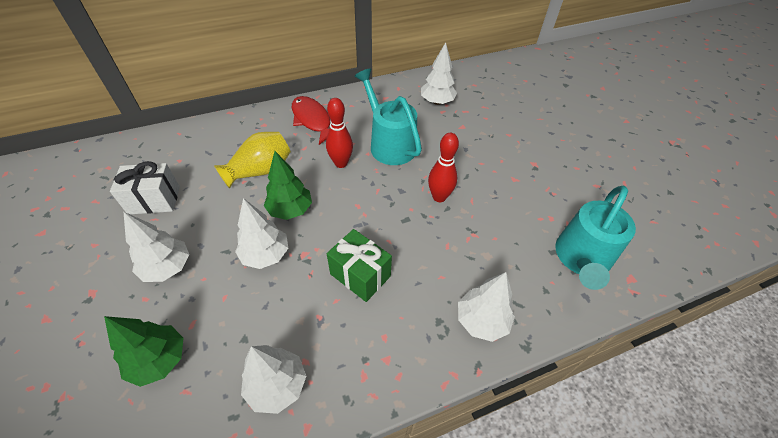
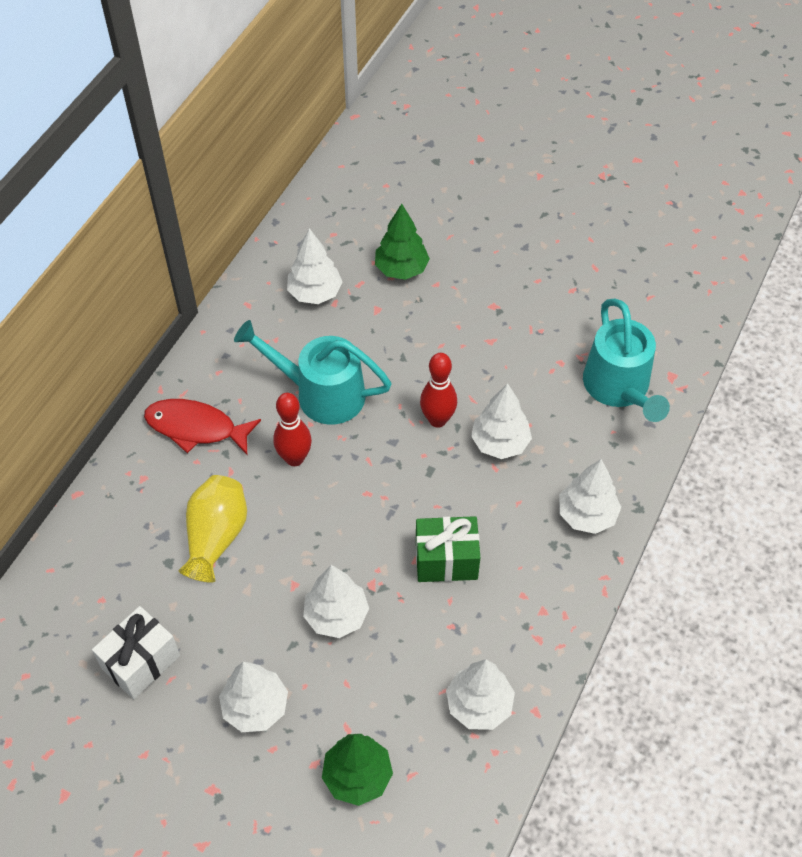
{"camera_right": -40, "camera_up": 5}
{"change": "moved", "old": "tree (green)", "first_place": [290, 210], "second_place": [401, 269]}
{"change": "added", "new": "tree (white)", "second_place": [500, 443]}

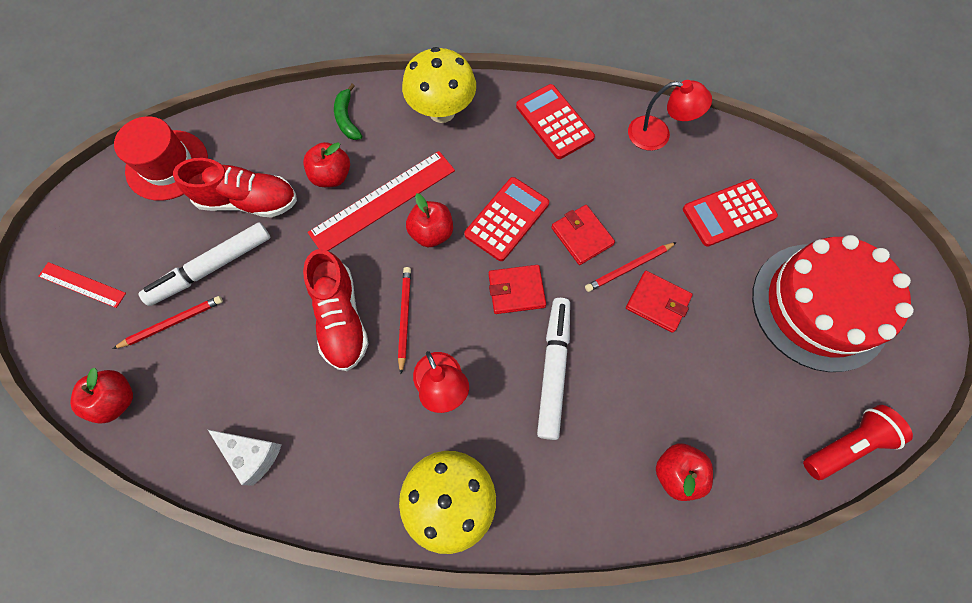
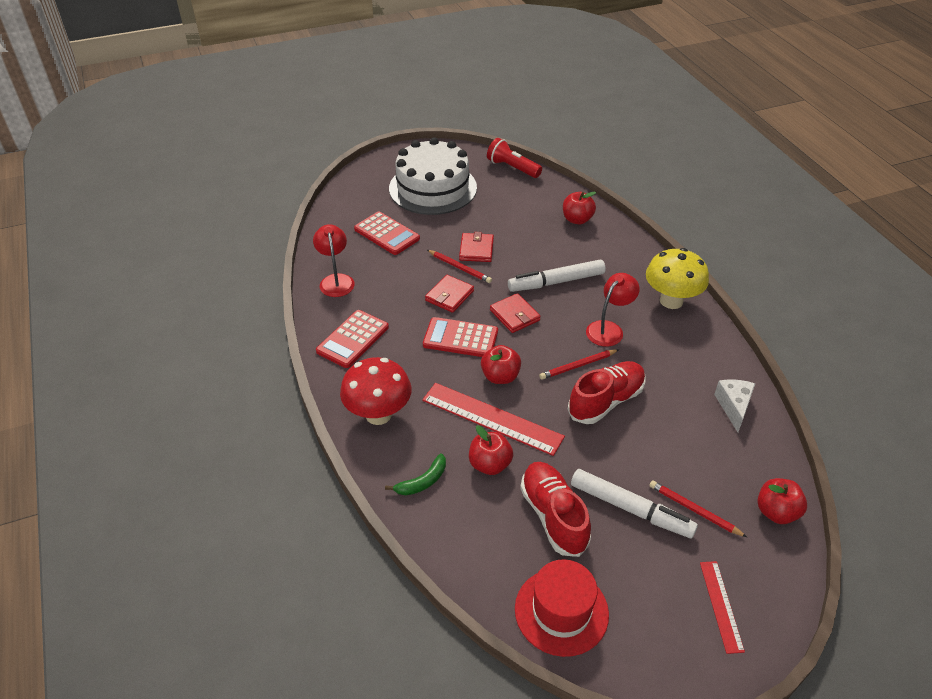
{"camera_right": -115, "camera_up": -25}
{"change": "recoloured", "old": "mushroom (yellow)", "new": "mushroom (red)", "first_place": [442, 111], "second_place": [378, 414]}
{"change": "recoloured", "old": "cake (red)", "new": "cake (white)", "first_place": [819, 306], "second_place": [433, 188]}

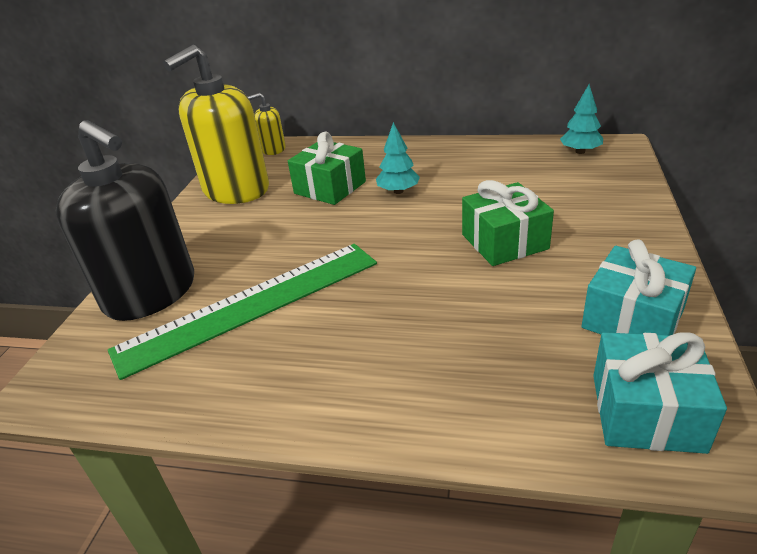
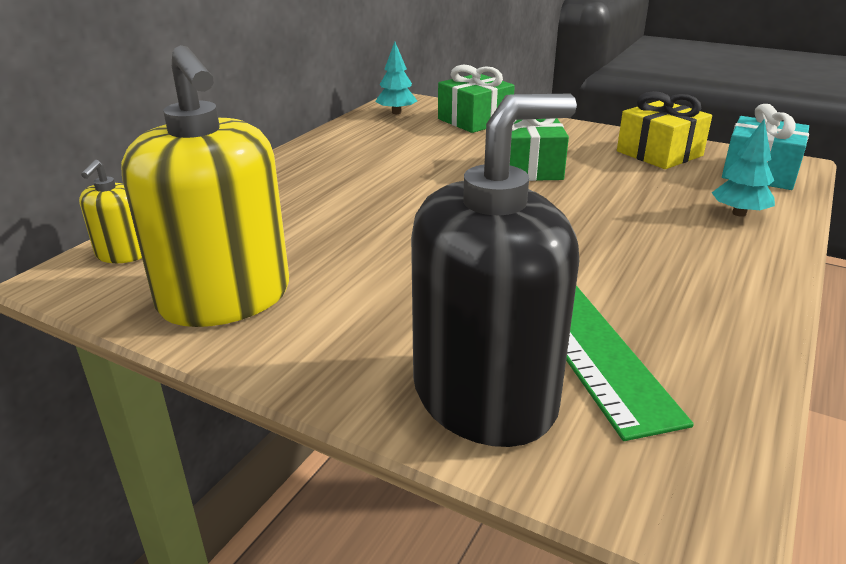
{"camera_right": -75, "camera_up": -5}
{"change": "moved", "old": "gift (green)", "first_place": [330, 188], "second_place": [474, 120]}
{"change": "moved", "old": "tree (turquoise)", "first_place": [398, 191], "second_place": [739, 213]}
{"change": "recoloured", "old": "gift (turquoise)", "new": "gift (yellow)", "first_place": [632, 318], "second_place": [659, 153]}

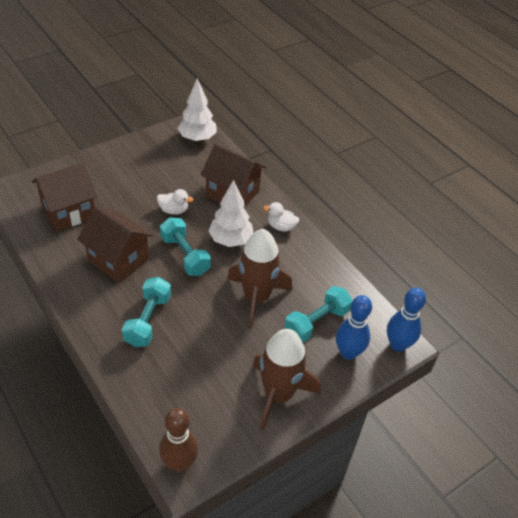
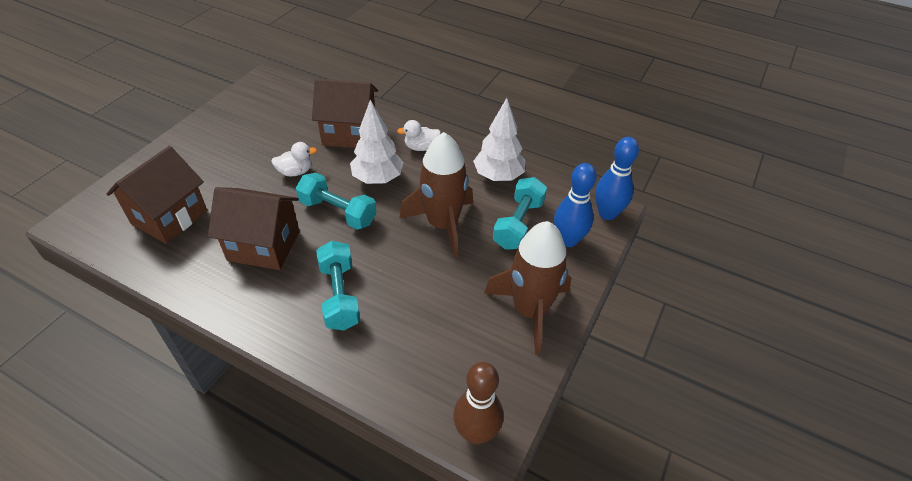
{"camera_right": -25, "camera_up": 0}
{"change": "moved", "old": "tree (white)", "first_place": [197, 138], "second_place": [498, 176]}

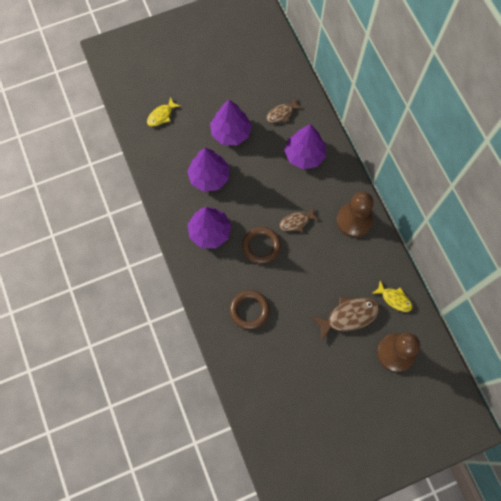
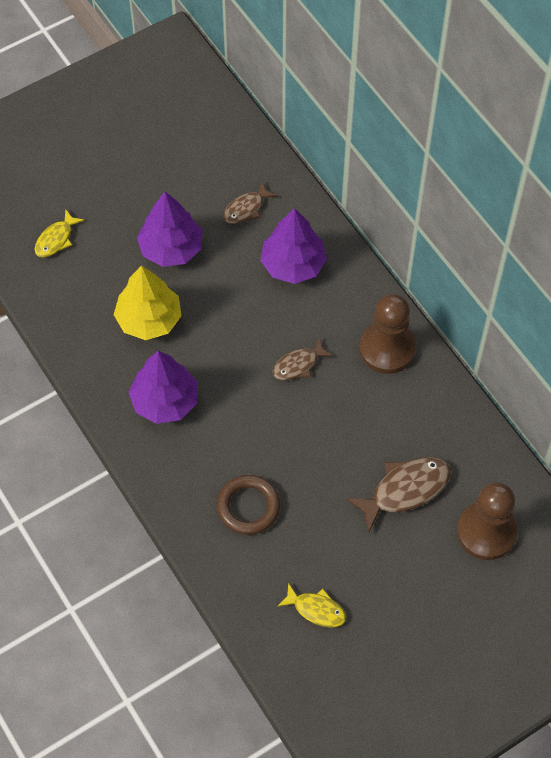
{"camera_right": -10, "camera_up": -10}
{"change": "recoloured", "old": "tree (purple)", "new": "tree (yellow)", "first_place": [209, 177], "second_place": [149, 319]}
{"change": "removed", "old": "ring (brown)", "first_place": [261, 246]}
{"change": "moved", "old": "fish (yellow)", "first_place": [394, 299], "second_place": [316, 609]}

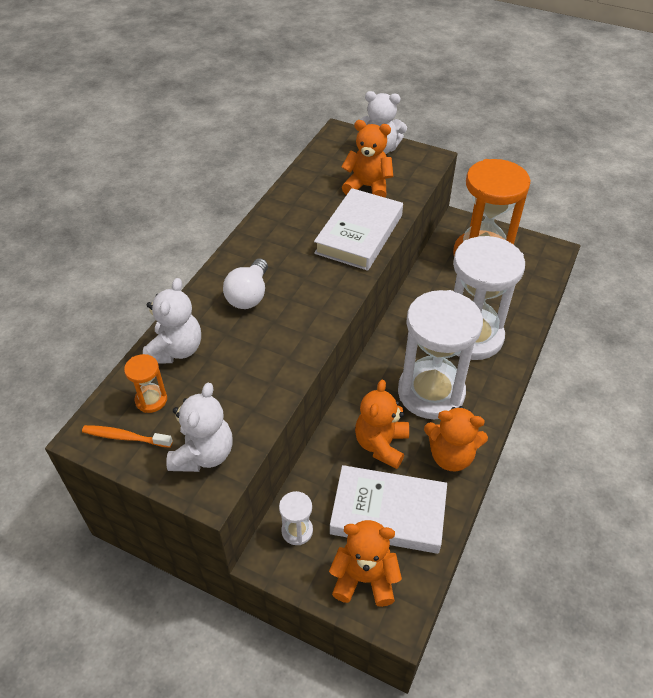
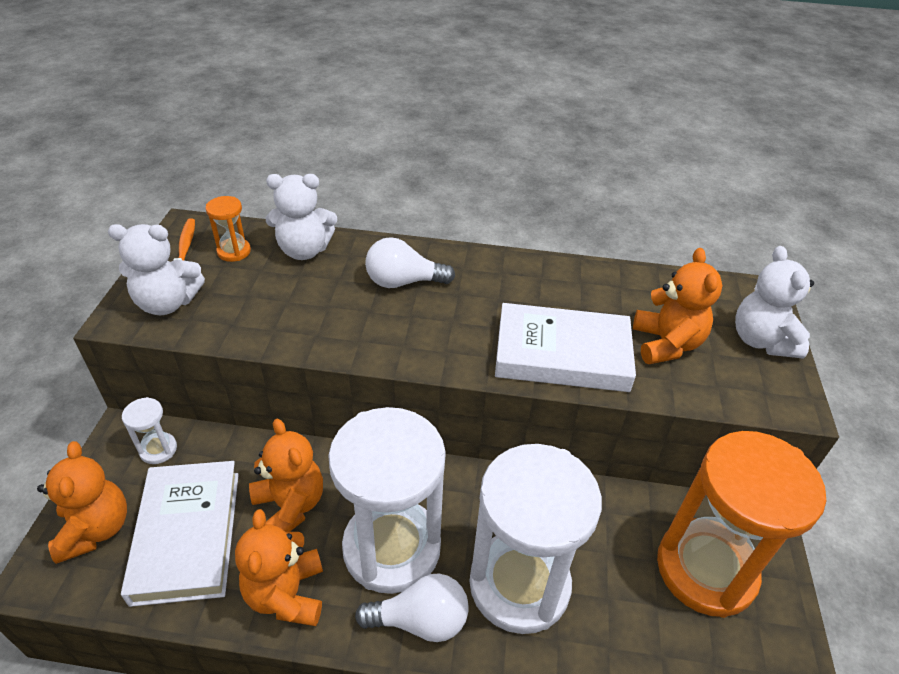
{"camera_right": 70, "camera_up": -5}
{"change": "turned", "old": "teddy bear (orange)", "first_place": [381, 444], "second_place": [290, 506], "degrees": 60}
{"change": "added", "new": "light bulb (white)", "second_place": [420, 620]}

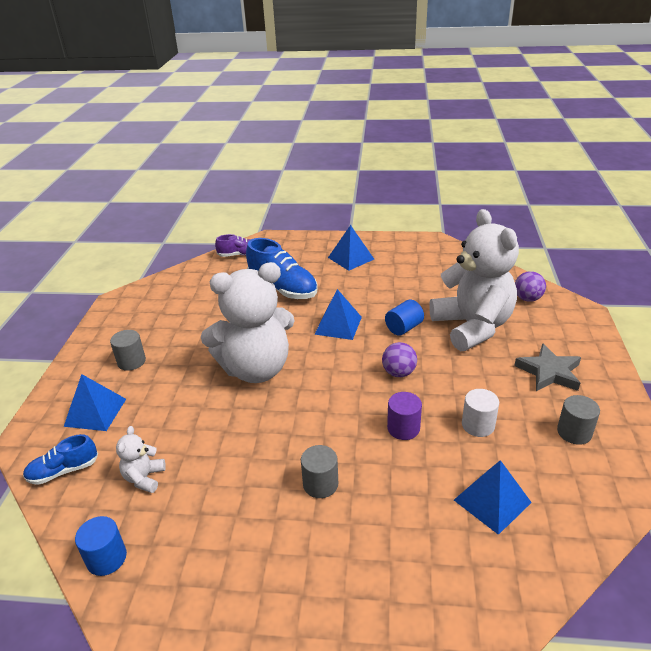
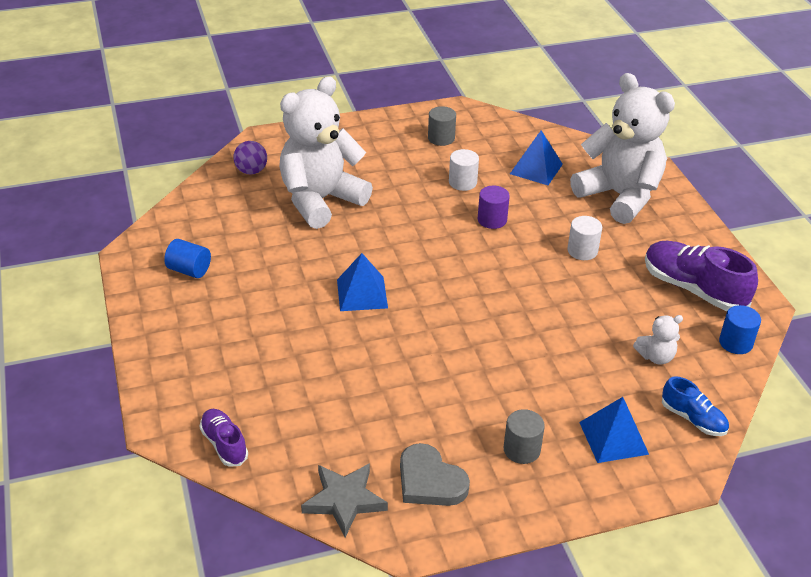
{"camera_right": -115, "camera_up": 5}
{"change": "moved", "old": "teddy bear (white)", "first_place": [256, 369], "second_place": [619, 196]}
{"change": "removed", "old": "shoe (blue)", "first_place": [283, 288]}
{"change": "recoloured", "old": "cylinder (grey)", "new": "cylinder (white)", "first_place": [320, 484], "second_place": [582, 251]}
{"change": "removed", "old": "pyramid (blue)", "first_place": [351, 258]}
{"change": "removed", "old": "ball (purple)", "first_place": [399, 373]}
{"change": "moved", "old": "cylinder (blue)", "first_place": [404, 328], "second_place": [189, 270]}
{"change": "moved", "old": "star (grey)", "first_place": [549, 372], "second_place": [344, 500]}
{"change": "added", "new": "heart (grey)", "second_place": [430, 481]}
{"change": "added", "new": "shoe (purple)", "second_place": [693, 289]}

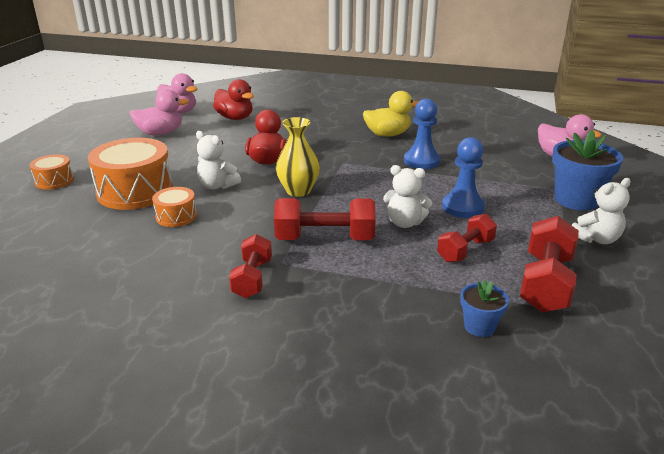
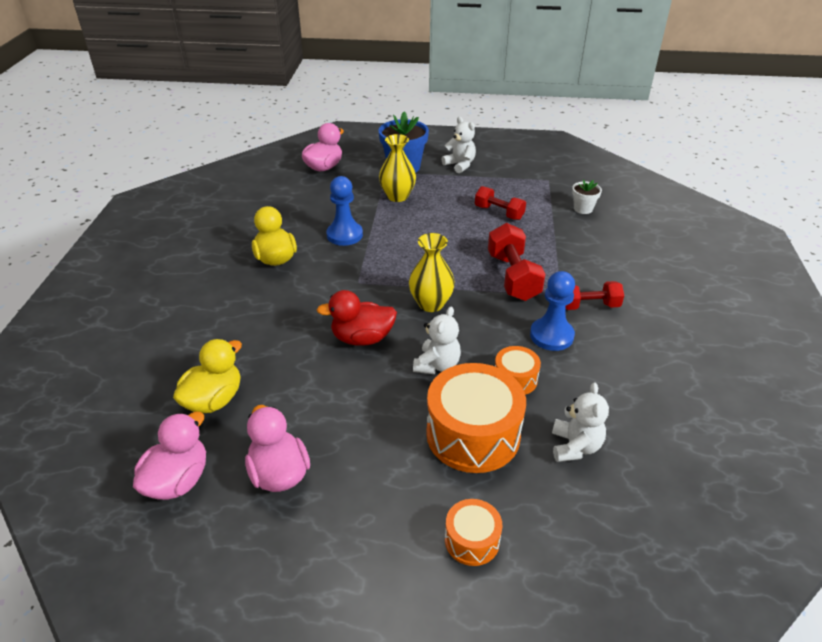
{"camera_right": -100, "camera_up": 10}
{"change": "recoloured", "old": "duck (red)", "new": "duck (yellow)", "first_place": [235, 118], "second_place": [214, 400]}
{"change": "moved", "old": "teddy bear (white)", "first_place": [404, 223], "second_place": [575, 446]}
{"change": "moved", "old": "pawn (blue)", "first_place": [462, 207], "second_place": [551, 335]}
{"change": "recoloured", "old": "flower pot (blue)", "new": "flower pot (white)", "first_place": [479, 326], "second_place": [583, 209]}
{"change": "removed", "old": "dumbbell (red)", "first_place": [545, 283]}
{"change": "added", "new": "vase (yellow)", "second_place": [397, 196]}

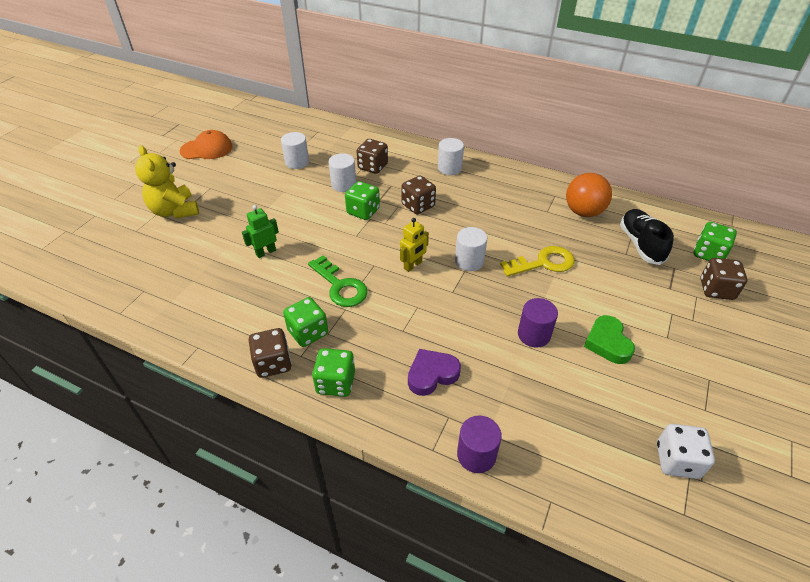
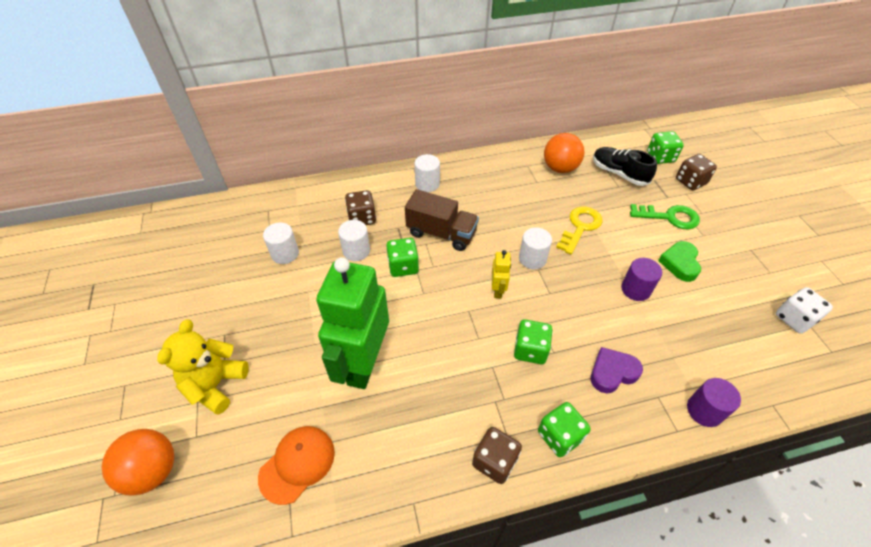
{"camera_right": -40, "camera_up": 5}
{"change": "turned", "old": "teddy bear (yellow)", "first_place": [175, 211], "second_place": [215, 384], "degrees": 90}
{"change": "moved", "old": "cap (orange)", "first_place": [207, 149], "second_place": [297, 464]}
{"change": "resized", "old": "robot (green)", "first_place": [266, 252], "second_place": [364, 363], "factor": 2.42}
{"change": "moved", "old": "dice (green)", "first_place": [308, 332], "second_place": [530, 350]}
{"change": "moved", "old": "key (green)", "first_place": [340, 286], "second_place": [669, 217]}
{"change": "replaced", "old": "dice (brown)", "new": "truck (brown)", "first_place": [418, 206], "second_place": [441, 233]}
{"change": "turned", "old": "heart (purple)", "first_place": [432, 374], "second_place": [612, 372], "degrees": 45}
{"change": "turned", "old": "heart (green)", "first_place": [607, 343], "second_place": [680, 263], "degrees": 60}
{"change": "added", "new": "ball (orange)", "second_place": [152, 471]}

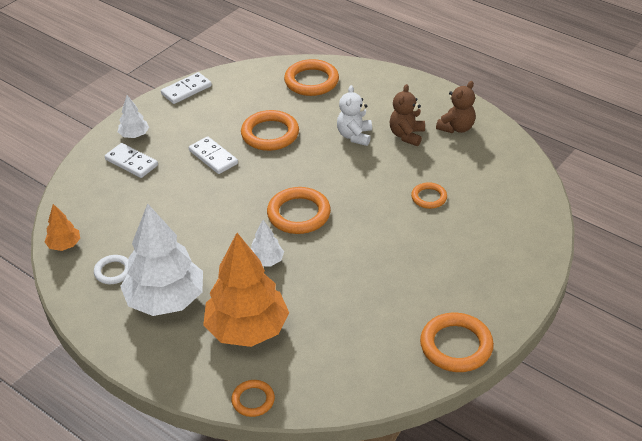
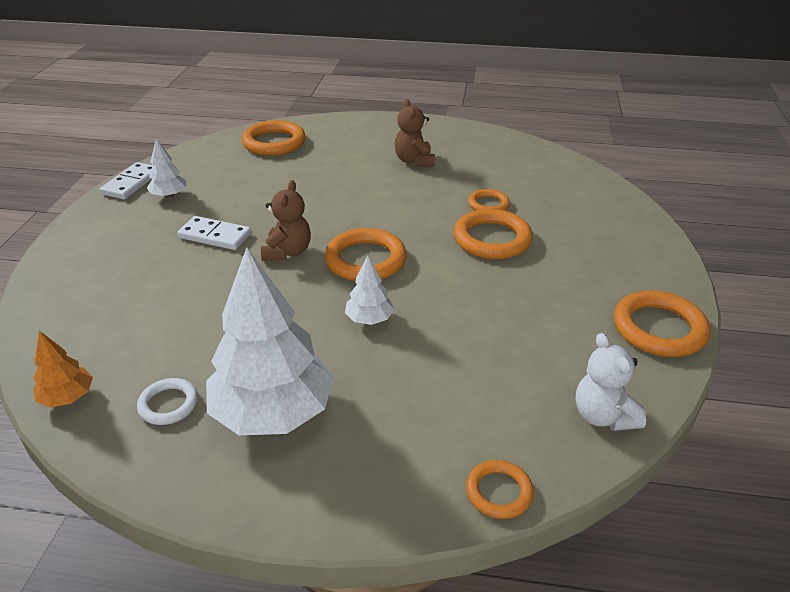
{"camera_right": -30, "camera_up": -5}
{"change": "removed", "old": "domino (white)", "first_place": [131, 162]}
{"change": "moved", "old": "tree (white)", "first_place": [134, 135], "second_place": [169, 195]}
{"change": "removed", "old": "tree (orange)", "first_place": [247, 329]}
{"change": "moved", "old": "ring (orange)", "first_place": [270, 134], "second_place": [492, 239]}
{"change": "moved", "old": "teddy bear (white)", "first_place": [354, 136], "second_place": [603, 416]}
{"change": "moved", "old": "teddy bear (brown)", "first_place": [456, 128], "second_place": [287, 252]}

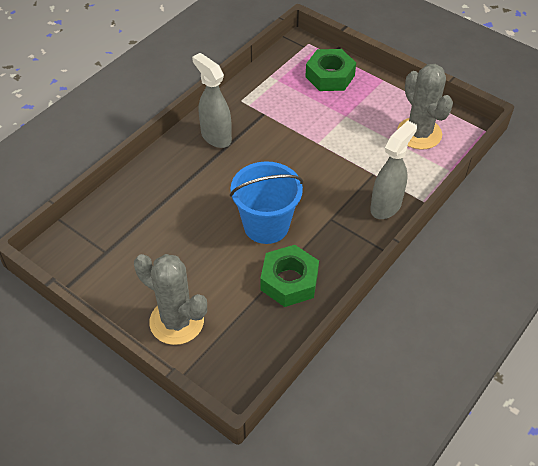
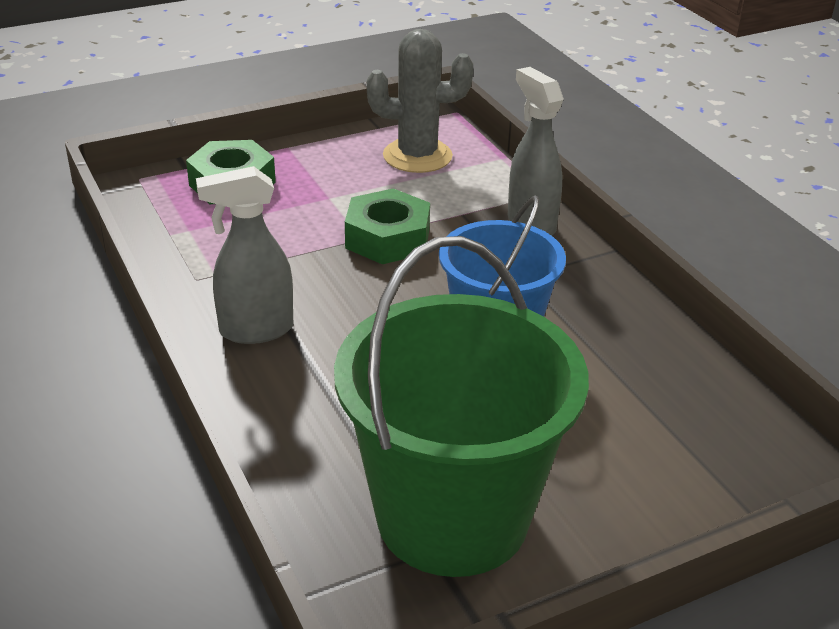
{"camera_right": -65, "camera_up": -15}
{"change": "removed", "old": "cactus (grey)", "first_place": [176, 321]}
{"change": "moved", "old": "nut (green)", "first_place": [289, 281], "second_place": [387, 238]}
{"change": "added", "new": "bucket (green)", "second_place": [452, 517]}

